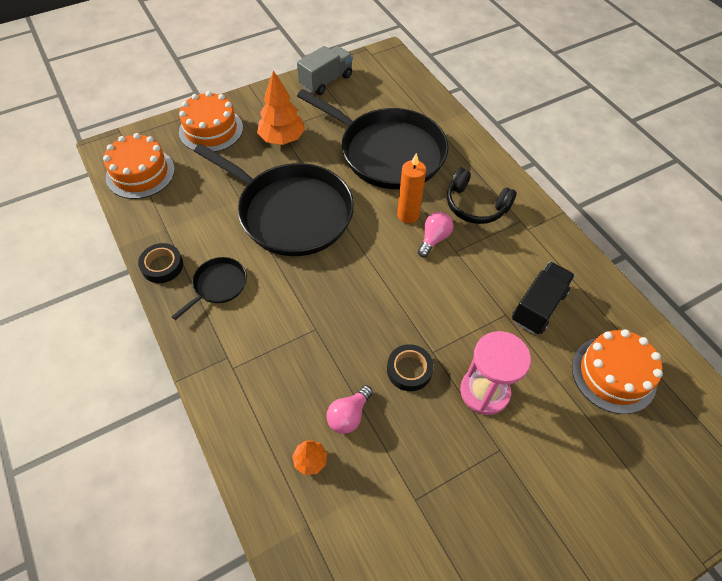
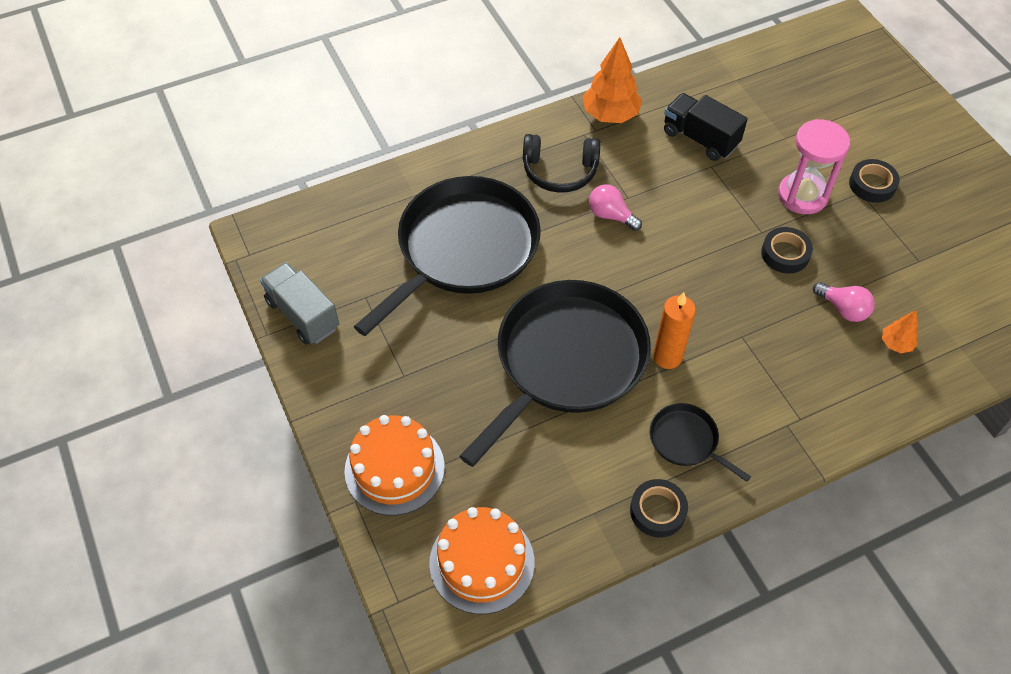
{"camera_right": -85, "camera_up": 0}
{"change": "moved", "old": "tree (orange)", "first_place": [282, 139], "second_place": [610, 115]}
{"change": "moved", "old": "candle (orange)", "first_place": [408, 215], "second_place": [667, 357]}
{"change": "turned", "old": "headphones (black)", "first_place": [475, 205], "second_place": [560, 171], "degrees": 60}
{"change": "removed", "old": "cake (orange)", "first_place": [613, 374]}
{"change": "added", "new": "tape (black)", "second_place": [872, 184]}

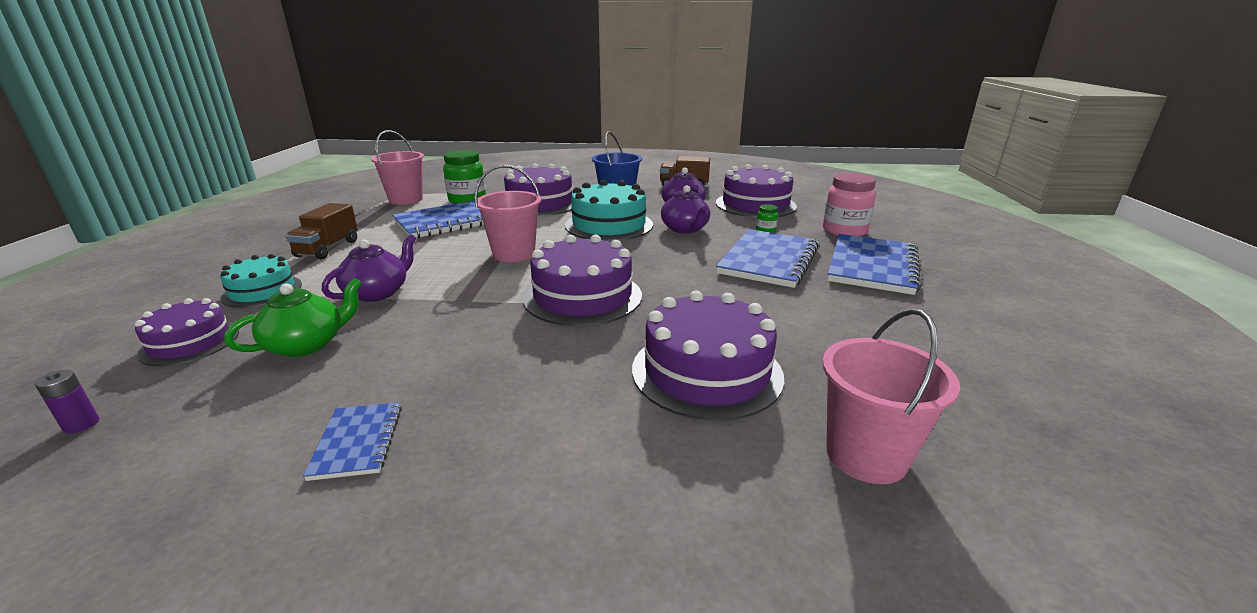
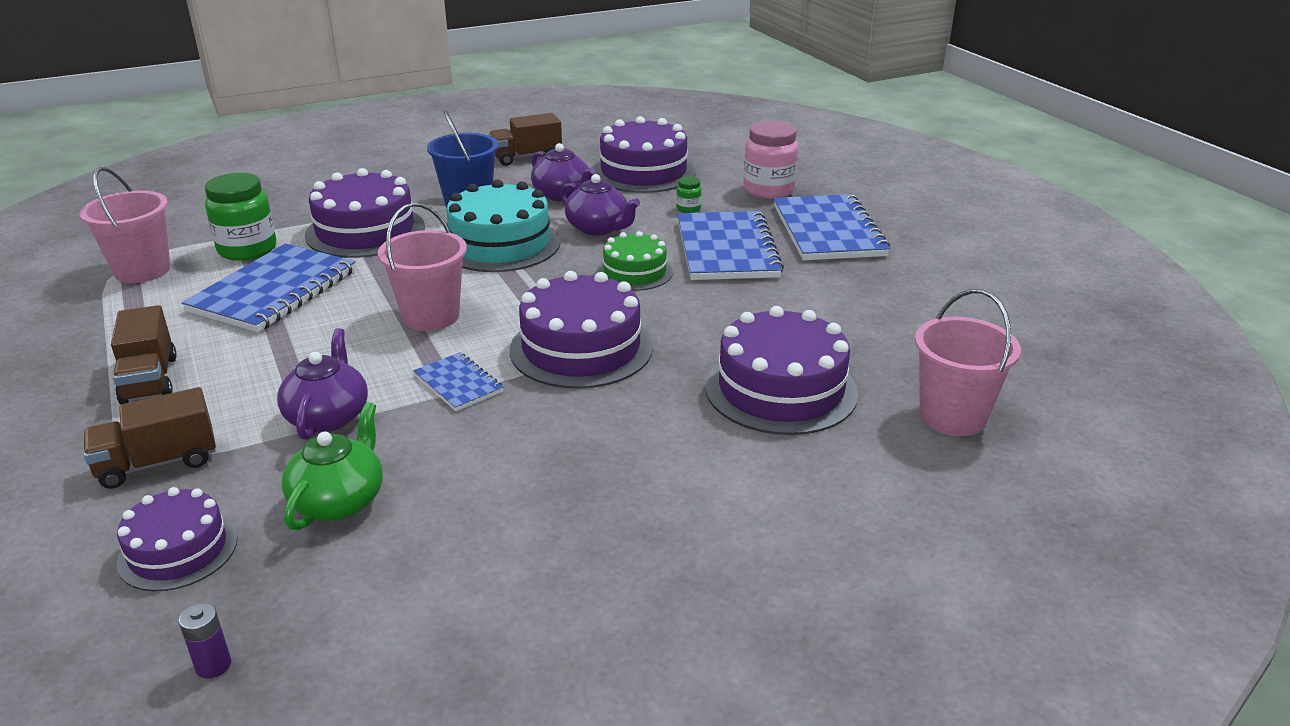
{"camera_right": -30, "camera_up": 5}
{"change": "replaced", "old": "cake (turquoise)", "new": "truck (brown)", "first_place": [262, 291], "second_place": [158, 463]}
{"change": "moved", "old": "notebook (blue)", "first_place": [358, 442], "second_place": [458, 384]}
{"change": "added", "new": "cake (green)", "second_place": [634, 272]}

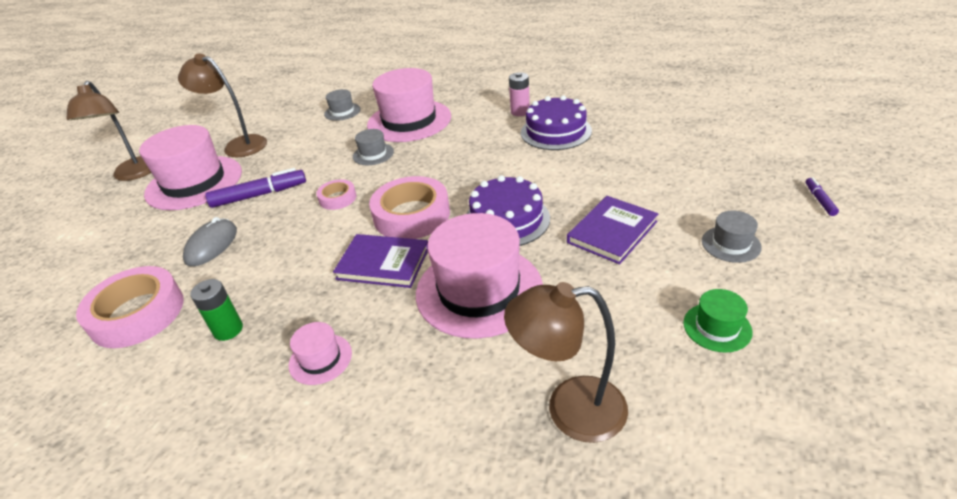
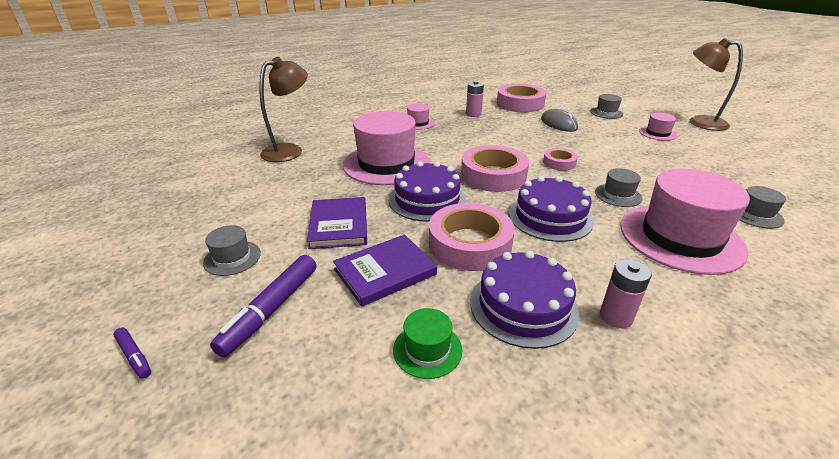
{"camera_right": 130, "camera_up": -5}
{"change": "resized", "old": "hat (pink)", "first_place": [194, 182], "second_place": [657, 133], "factor": 0.45}
{"change": "removed", "old": "lamp (brown)", "first_place": [238, 145]}
{"change": "recoloured", "old": "battery (green)", "new": "battery (pink)", "first_place": [228, 330], "second_place": [473, 114]}
{"change": "moved", "old": "marker (purple)", "first_place": [259, 195], "second_place": [271, 310]}
{"change": "moved", "old": "book (purple)", "first_place": [383, 263], "second_place": [385, 272]}
{"change": "moved", "old": "hat (green)", "first_place": [717, 327], "second_place": [427, 349]}
{"change": "added", "new": "tape (pink)", "second_place": [470, 244]}
{"change": "added", "new": "cake (purple)", "second_place": [550, 217]}
{"change": "added", "new": "hat (grey)", "second_place": [606, 113]}

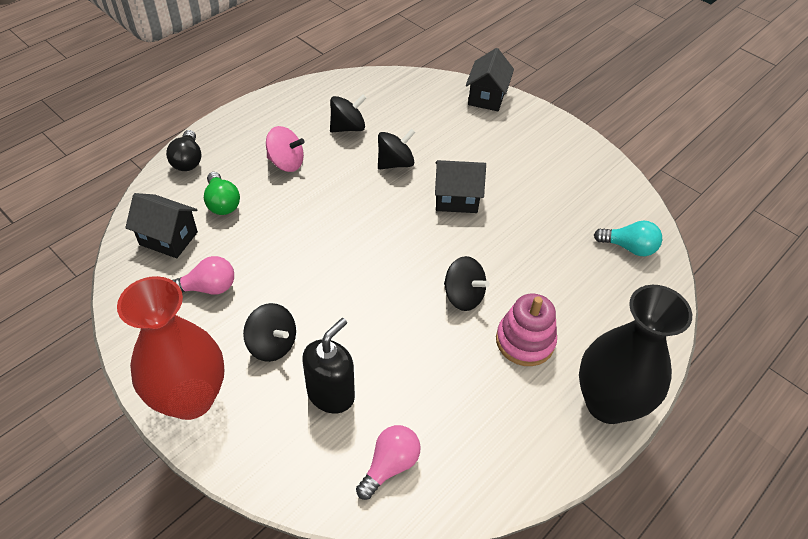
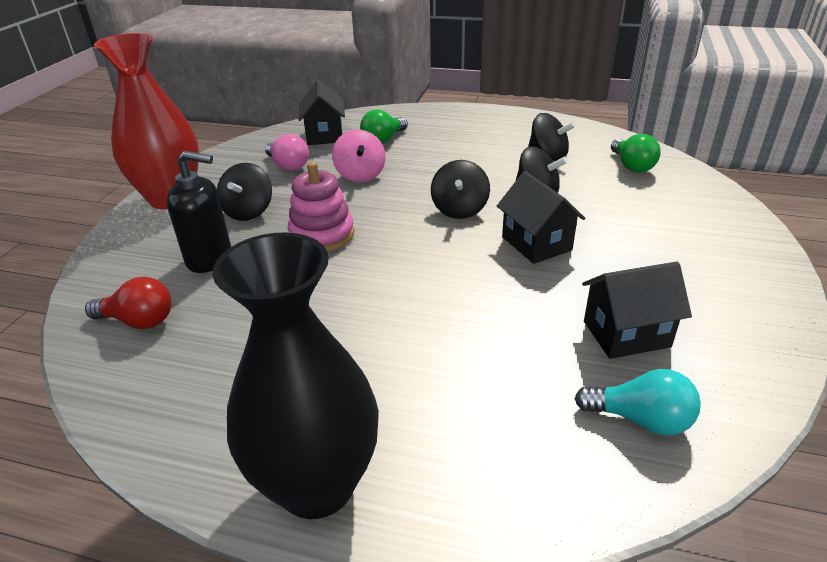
{"camera_right": 65, "camera_up": -15}
{"change": "removed", "old": "light bulb (black)", "first_place": [188, 160]}
{"change": "moved", "old": "spinning top (pink)", "first_place": [286, 163], "second_place": [360, 175]}
{"change": "recoloured", "old": "light bulb (pink)", "new": "light bulb (red)", "first_place": [390, 465], "second_place": [139, 321]}
{"change": "moved", "old": "spinning top (black)", "first_place": [463, 296], "second_place": [459, 209]}
{"change": "moved", "old": "house (black)", "first_place": [486, 97], "second_place": [626, 334]}
{"change": "moved", "old": "stacking toy (pink)", "first_place": [525, 341], "second_place": [322, 235]}
{"change": "turned", "old": "light bulb (turquoise)", "first_place": [629, 247], "second_place": [640, 419], "degrees": -60}
{"change": "added", "new": "light bulb (green)", "second_place": [631, 166]}

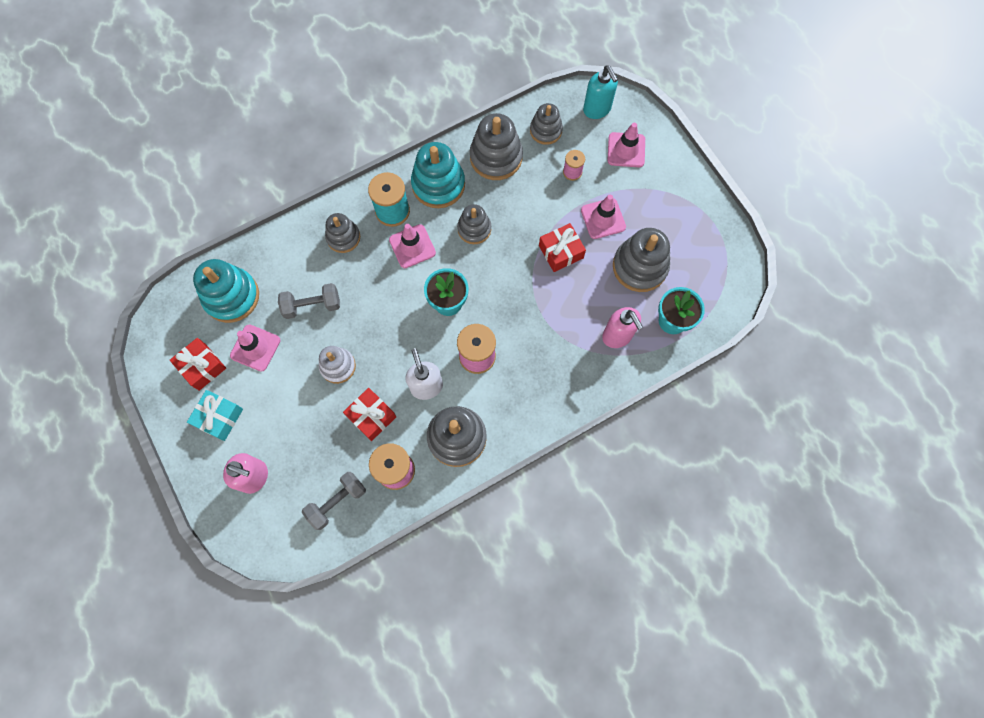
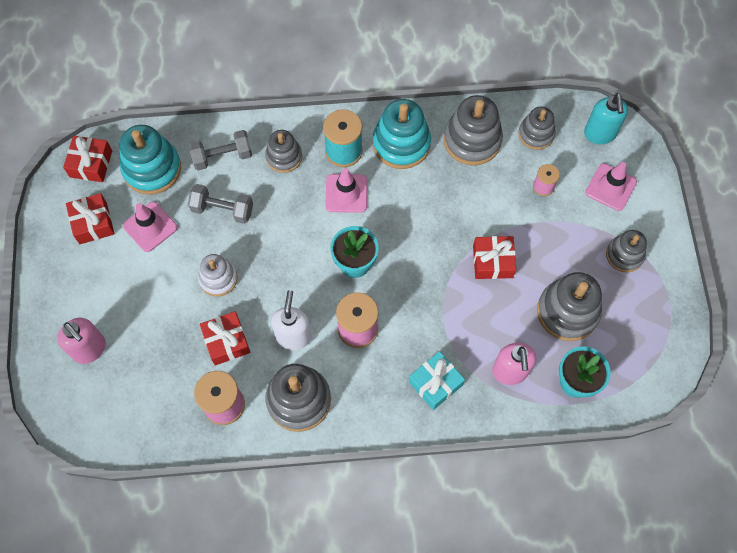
{"camera_right": 25, "camera_up": -5}
{"change": "moved", "old": "gift (turquoise)", "first_place": [219, 417], "second_place": [435, 383]}
{"change": "moved", "old": "dumbbell (grey)", "first_place": [337, 501], "second_place": [222, 156]}
{"change": "moved", "old": "stacking toy (grey)", "first_place": [474, 229], "second_place": [624, 255]}
{"change": "removed", "old": "traffic cone (pink)", "first_place": [603, 218]}
{"change": "added", "new": "gift (red)", "second_place": [91, 164]}

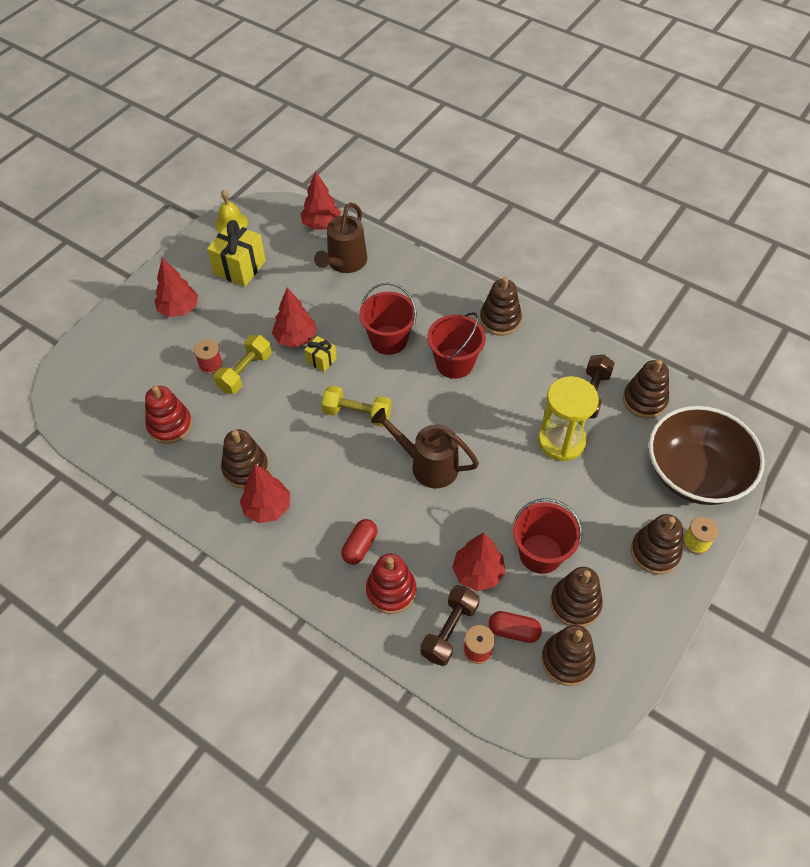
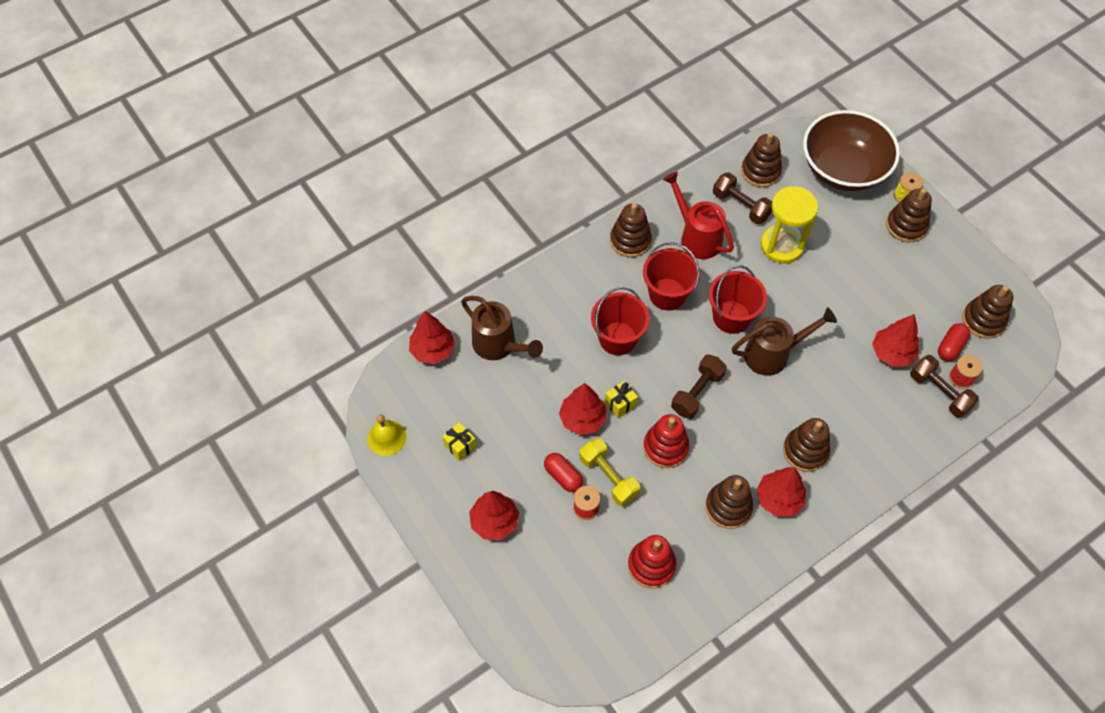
{"camera_right": -70, "camera_up": 5}
{"change": "resized", "old": "gift (yellow)", "first_place": [240, 268], "second_place": [460, 446], "factor": 0.53}
{"change": "recoloured", "old": "dumbbell (yellow)", "new": "dumbbell (brown)", "first_place": [357, 414], "second_place": [697, 392]}
{"change": "moved", "old": "capsule (red)", "first_place": [360, 546], "second_place": [563, 476]}
{"change": "moved", "old": "stacking toy (red)", "first_place": [391, 591], "second_place": [665, 447]}
{"change": "turned", "old": "watering can (brown)", "first_place": [427, 465], "second_place": [773, 354], "degrees": -150}
{"change": "moved", "old": "bucket (red)", "first_place": [540, 553], "second_place": [731, 317]}
{"change": "moved", "old": "stacking toy (brown)", "first_place": [575, 604], "second_place": [805, 451]}
{"change": "added", "new": "watering can (red)", "second_place": [696, 236]}

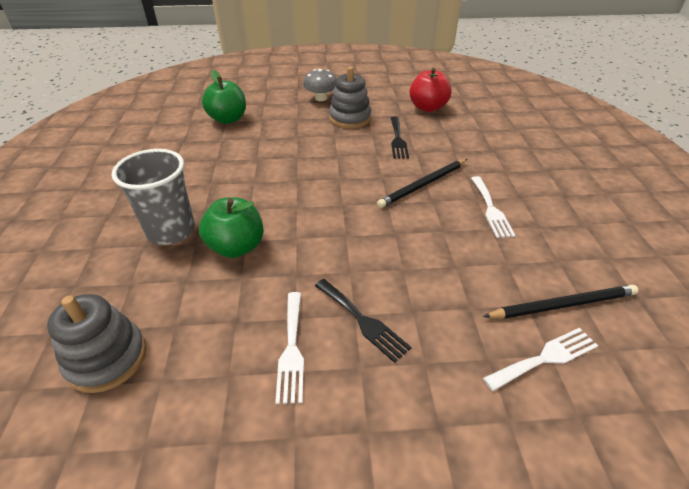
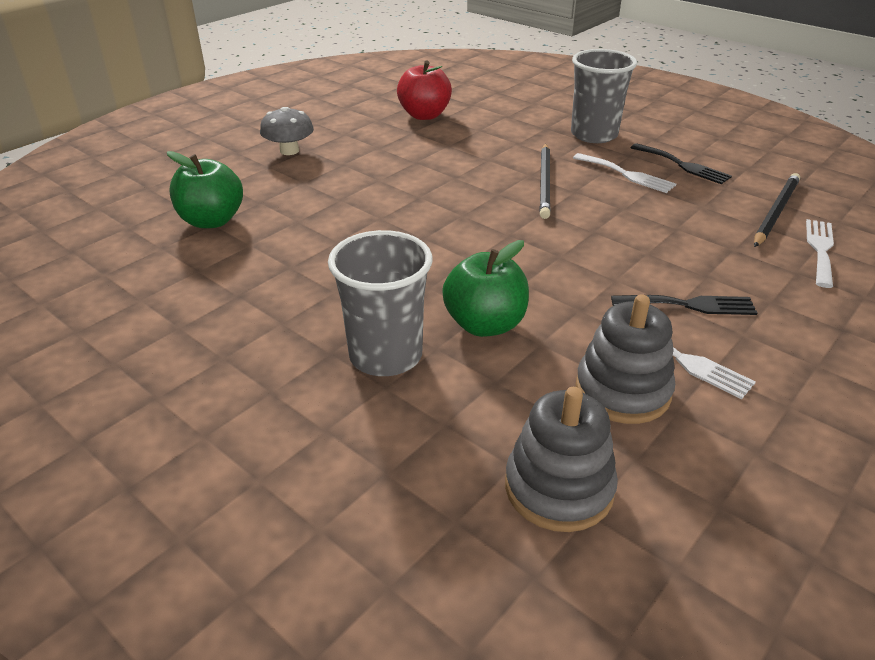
{"camera_right": -45, "camera_up": -5}
{"change": "moved", "old": "stacking toy (grey)", "first_place": [350, 118], "second_place": [622, 391]}
{"change": "moved", "old": "fork (black)", "first_place": [397, 139], "second_place": [683, 165]}
{"change": "added", "new": "cup (grey)", "second_place": [594, 135]}

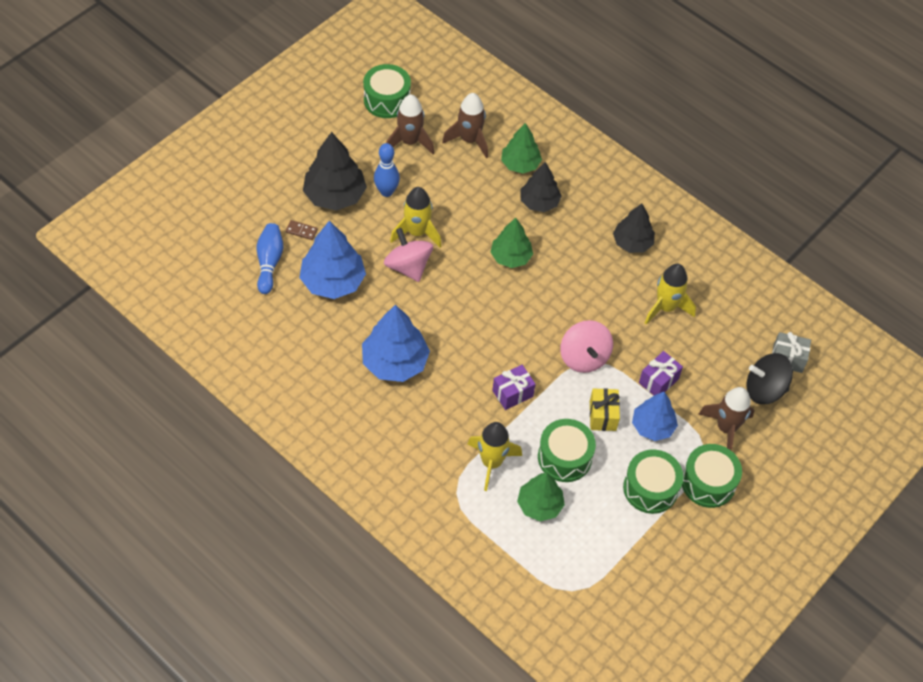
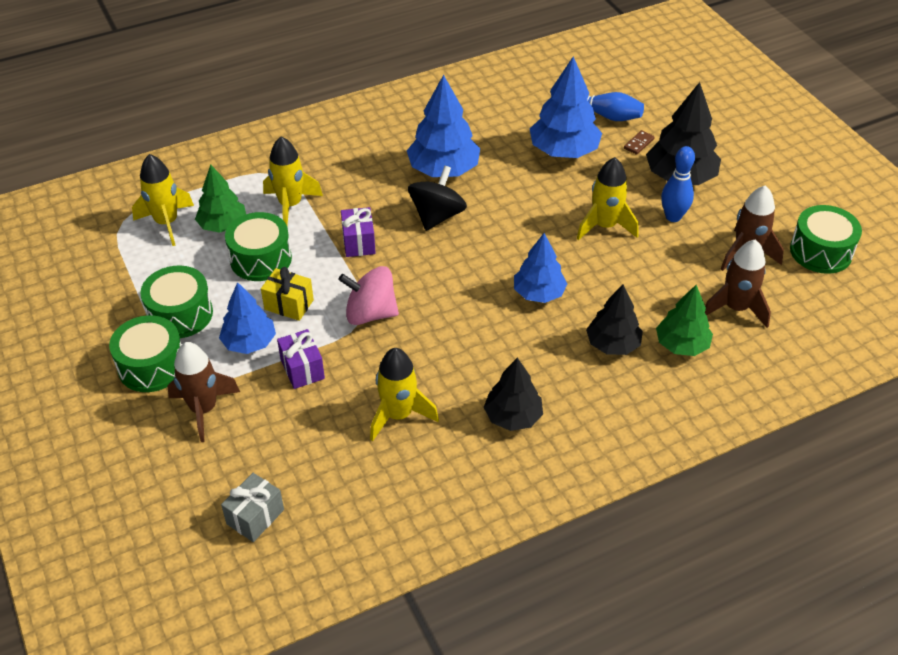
{"camera_right": 115, "camera_up": -10}
{"change": "removed", "old": "spinning top (pink)", "first_place": [408, 266]}
{"change": "recoloured", "old": "tree (green)", "new": "tree (blue)", "first_place": [511, 257], "second_place": [539, 293]}
{"change": "moved", "old": "spinning top (black)", "first_place": [764, 389], "second_place": [437, 216]}
{"change": "added", "new": "rocket (yellow)", "second_place": [167, 223]}

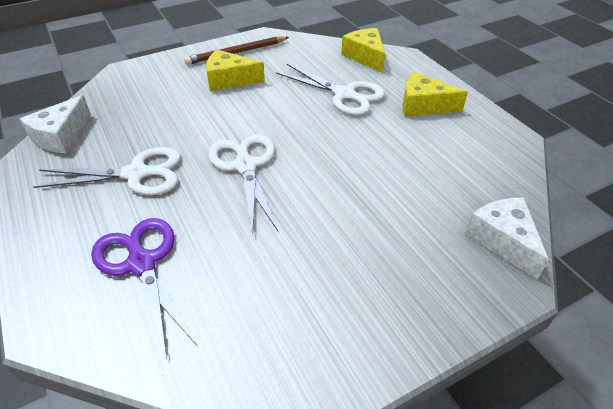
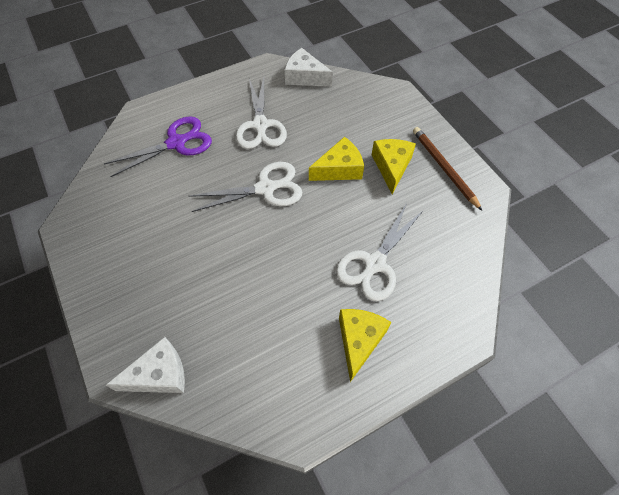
{"camera_right": 90, "camera_up": 15}
{"change": "moved", "old": "cheese (yellow)", "first_place": [365, 56], "second_place": [339, 169]}

